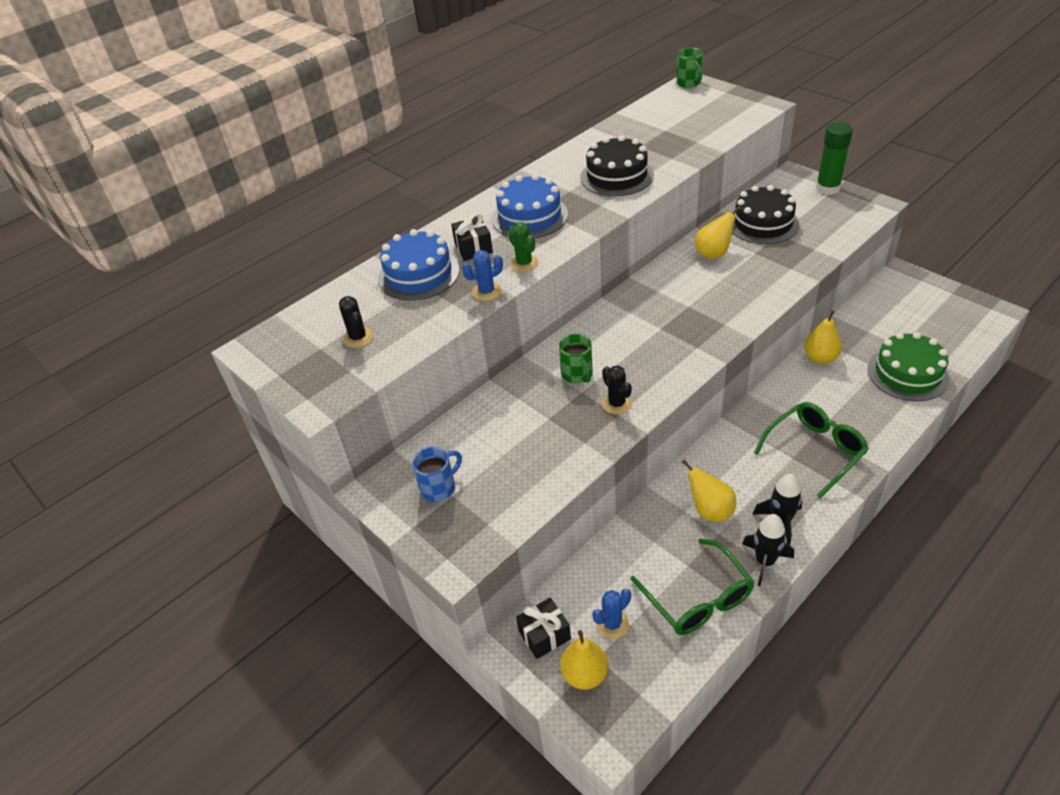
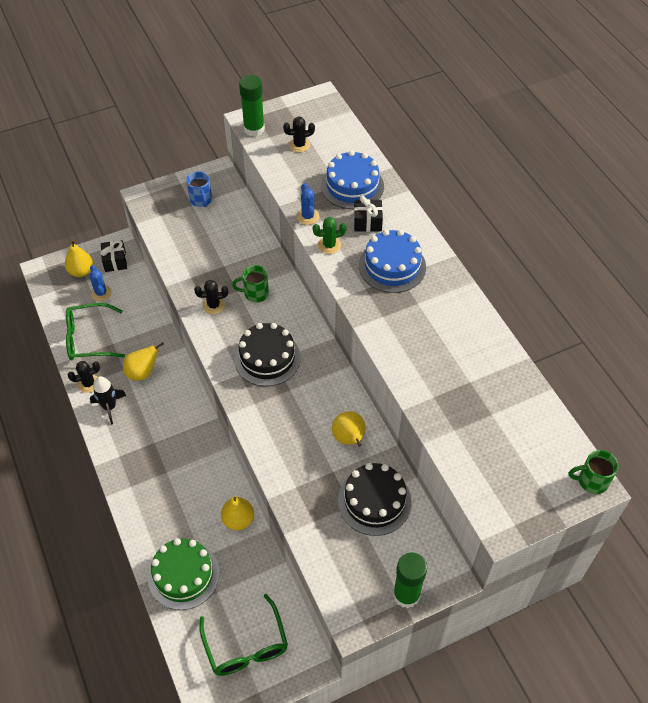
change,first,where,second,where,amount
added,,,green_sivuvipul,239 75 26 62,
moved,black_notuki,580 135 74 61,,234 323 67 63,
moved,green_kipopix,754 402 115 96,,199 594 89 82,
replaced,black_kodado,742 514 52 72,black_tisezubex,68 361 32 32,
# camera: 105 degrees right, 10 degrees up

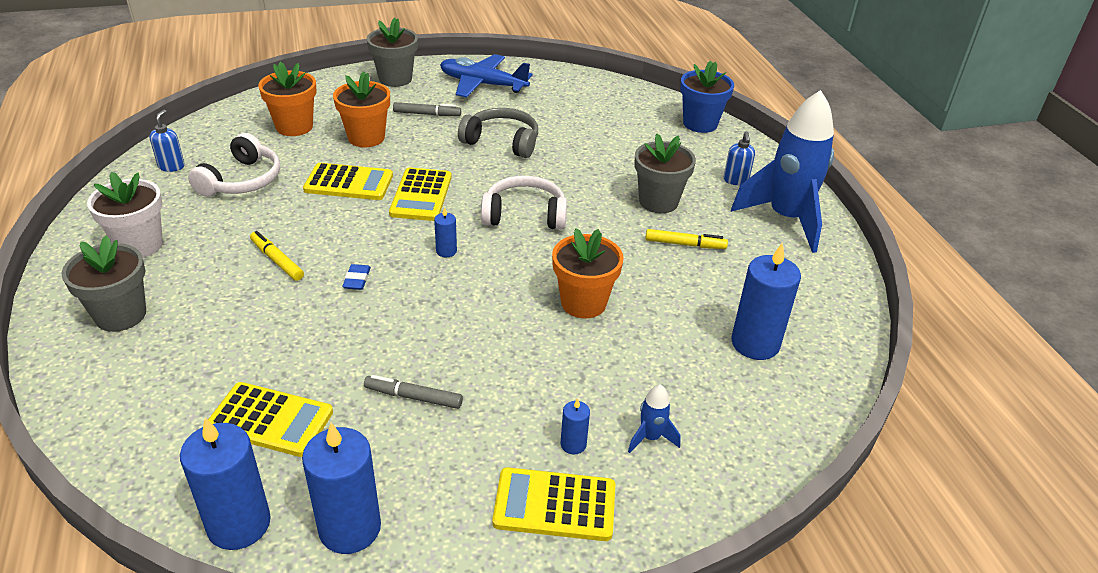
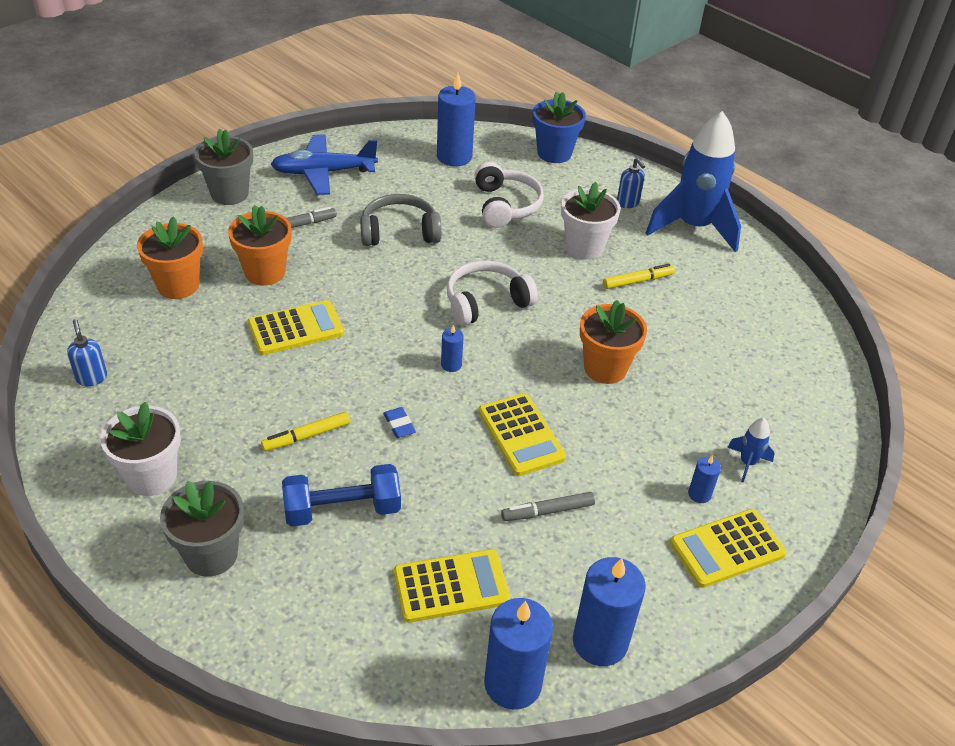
change,first,where,second,where,amount
added,,,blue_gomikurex,282 464 119 63,
moved,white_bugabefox,188 133 92 64,,475 162 69 66,
moved,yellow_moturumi,389 168 63 53,,478 393 88 83,
moved,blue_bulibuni,731 242 70 118,,437 73 39 93,
recoloured,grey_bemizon,634 134 62 79,white_bemizon,561 182 60 77,
turned,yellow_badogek,250 231 54 50,,261 412 89 39,45 degrees counterclockwise
# camera: 30 degrees left, 5 degrees up

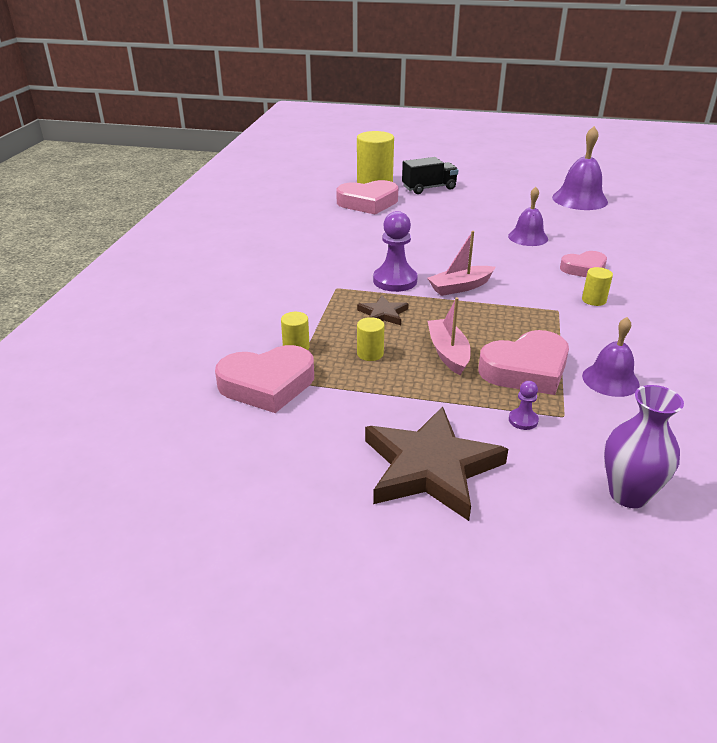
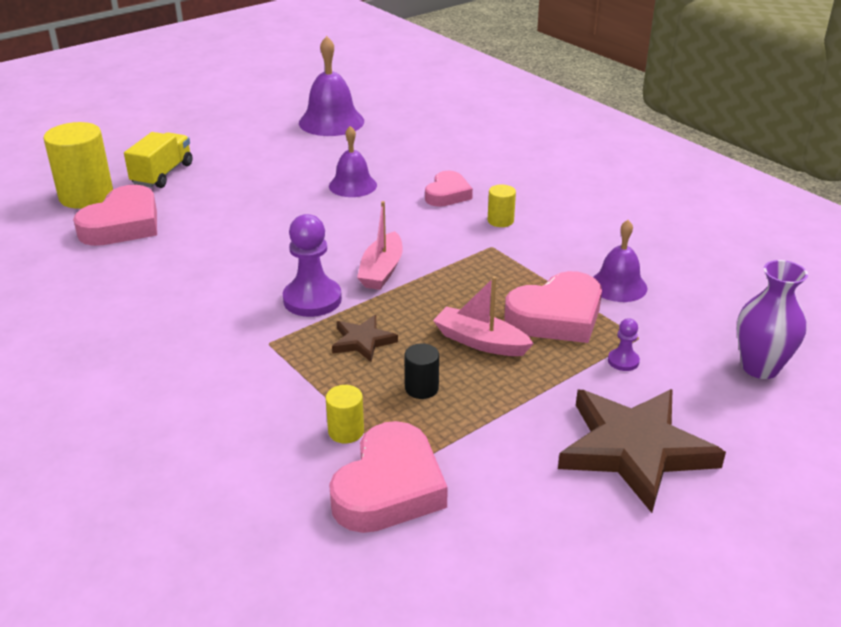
change,first,where,second,where,amount
recoloured,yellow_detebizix,357 317 27 44,black_detebizix,404 344 35 55,
recoloured,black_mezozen,402 157 56 37,yellow_mezozen,124 132 68 56,
turned,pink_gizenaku,479 330 90 65,,504 271 98 72,45 degrees clockwise
# camera: 50 degrees left, 0 degrees up

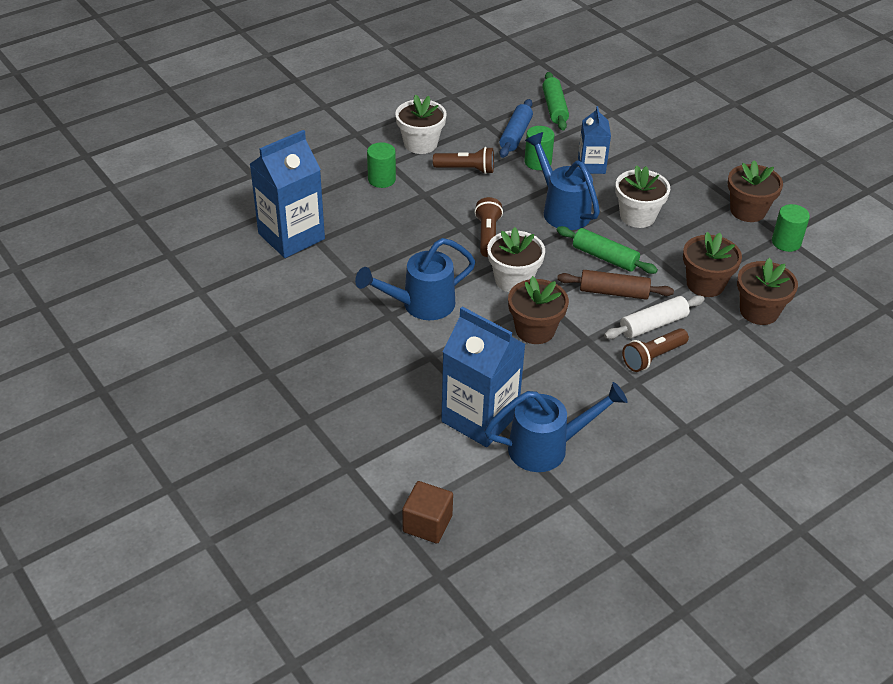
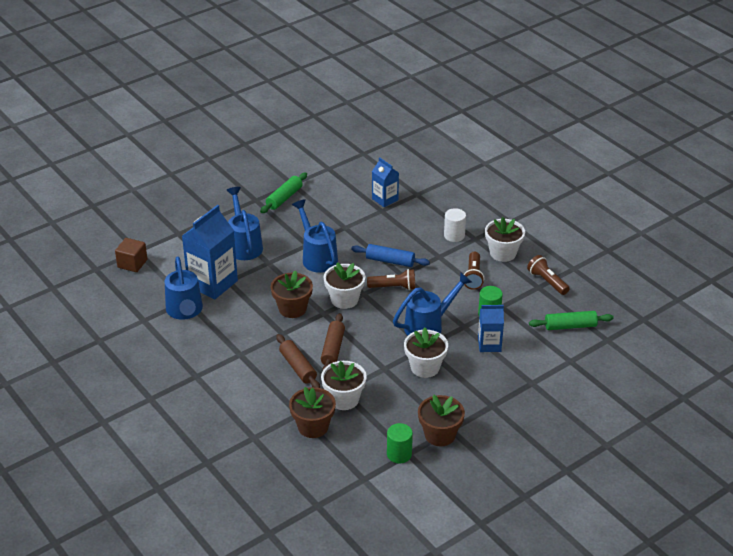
change,first,where,second,where,amount
added,,,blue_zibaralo,227 187 36 73,
moved,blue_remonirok,499 99 34 59,,351 244 79 23,
moved,green_remonirok,557 226 101 48,,260 172 47 41,
moved,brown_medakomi,622 328 67 44,,527 255 43 40,
recoloured,green_detebizix,367 142 29 46,white_detebizix,444 208 22 34,
recoloured,white_remonirok,604 295 101 44,brown_remonirok,276 334 44 54,
recoloured,brown_bemizon,683 232 59 65,white_bemizon,321 361 46 49,
resized,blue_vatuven,250 130 75 128,,372 157 27 50,x0.57
# camera: 90 degrees right, 5 degrees down

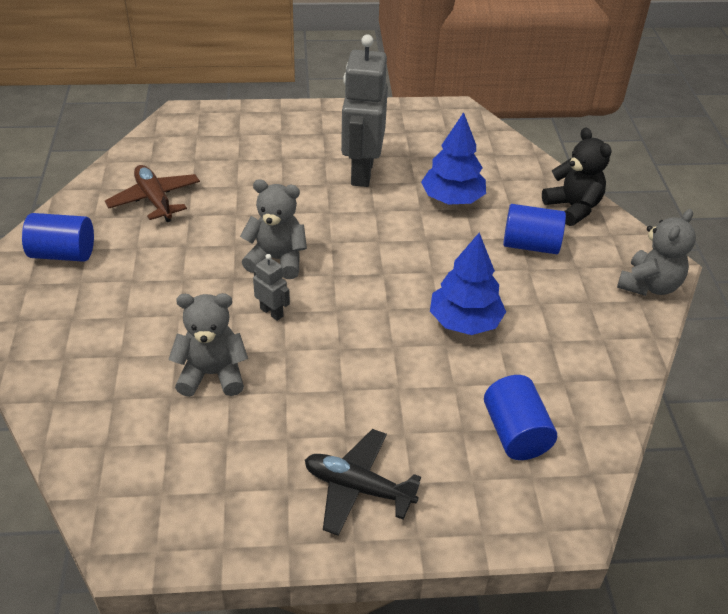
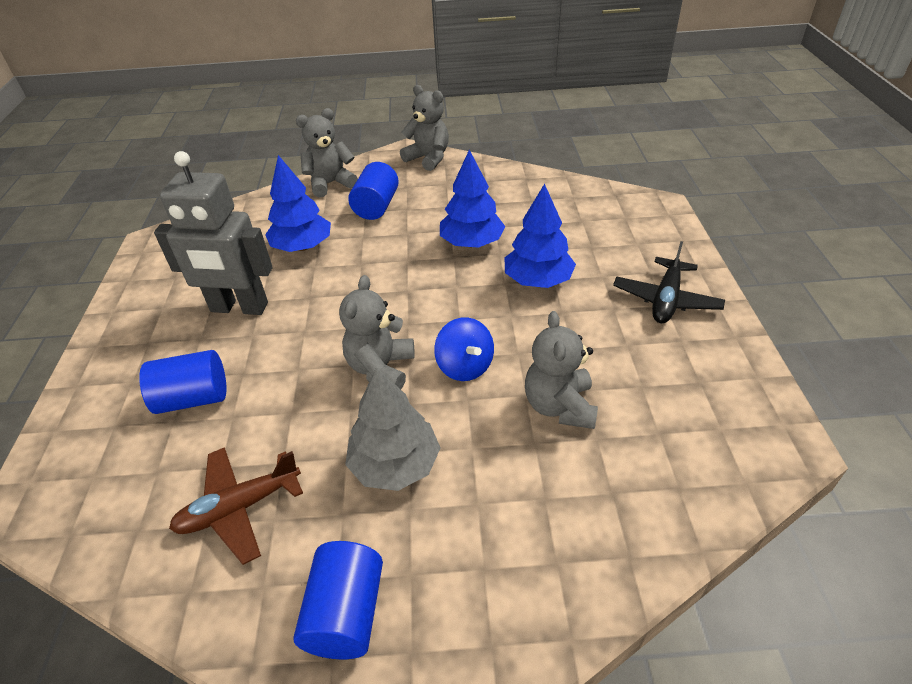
change,first,where,second,where,amount
added,,,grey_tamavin,345 368 95 123,
added,,,blue_tamavin,504 183 72 105,
moved,blue_detebizix,484 375 73 85,,139 350 88 64,
replaced,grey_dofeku,253 254 37 67,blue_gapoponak,434 317 60 64,
recoloured,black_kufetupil,542 127 70 99,grey_kufetupil,296 108 62 90,
# camera: 85 degrees left, 0 degrees up

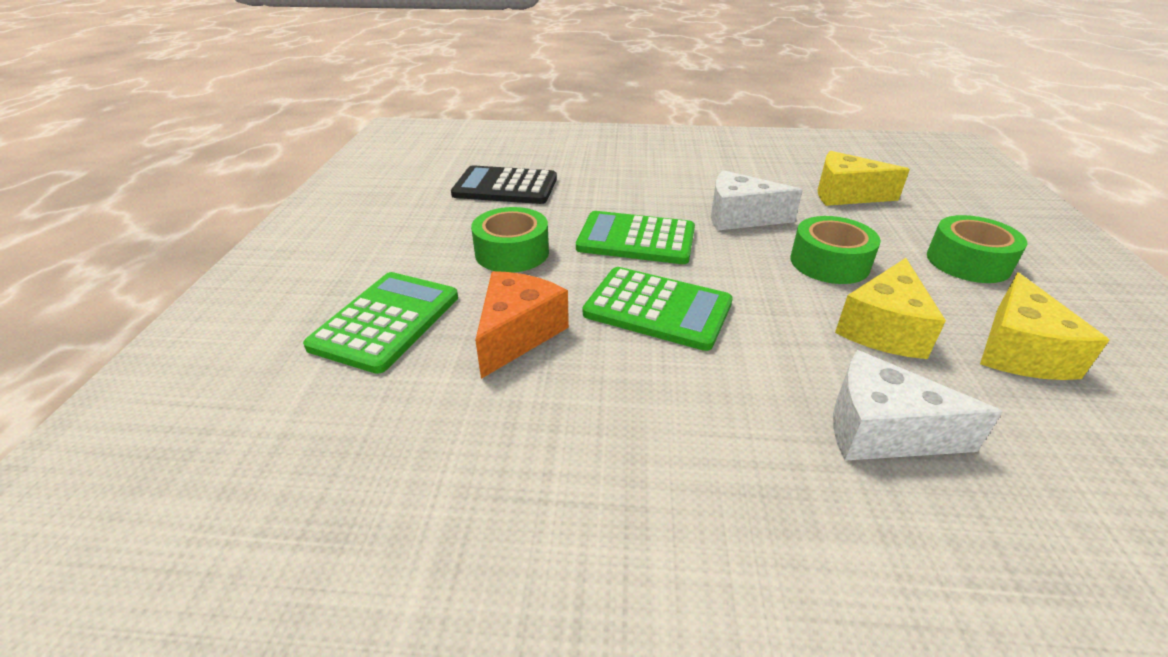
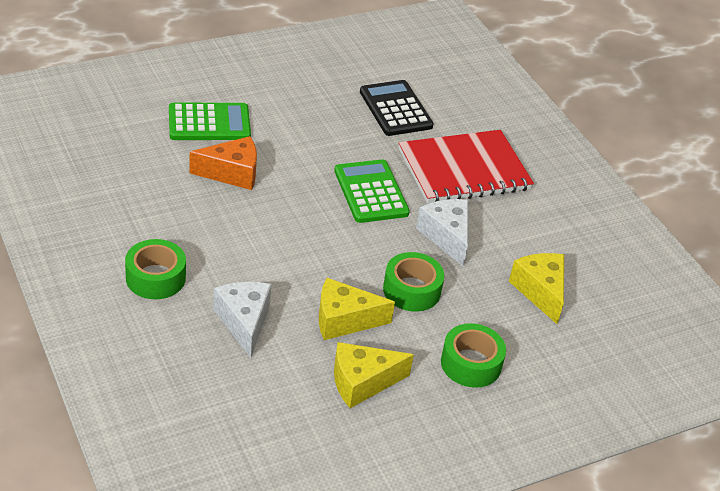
change,first,where,second,where,amount
removed,green_moturumi,583 267 150 84,,,
added,,,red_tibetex,399 130 135 73,
moved,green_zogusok,471 207 78 66,,125 239 61 60,
# camera: 55 degrees right, 5 degrees up

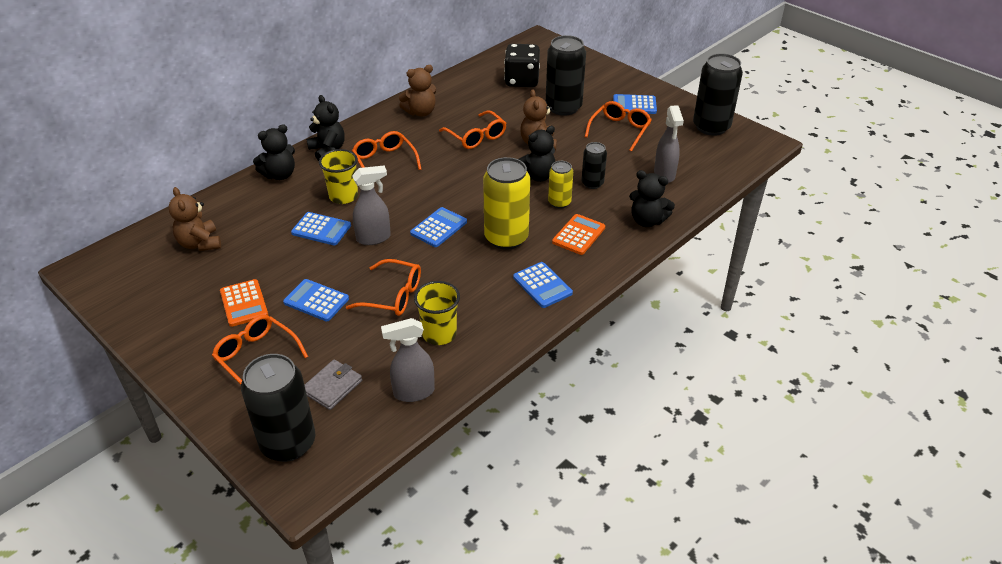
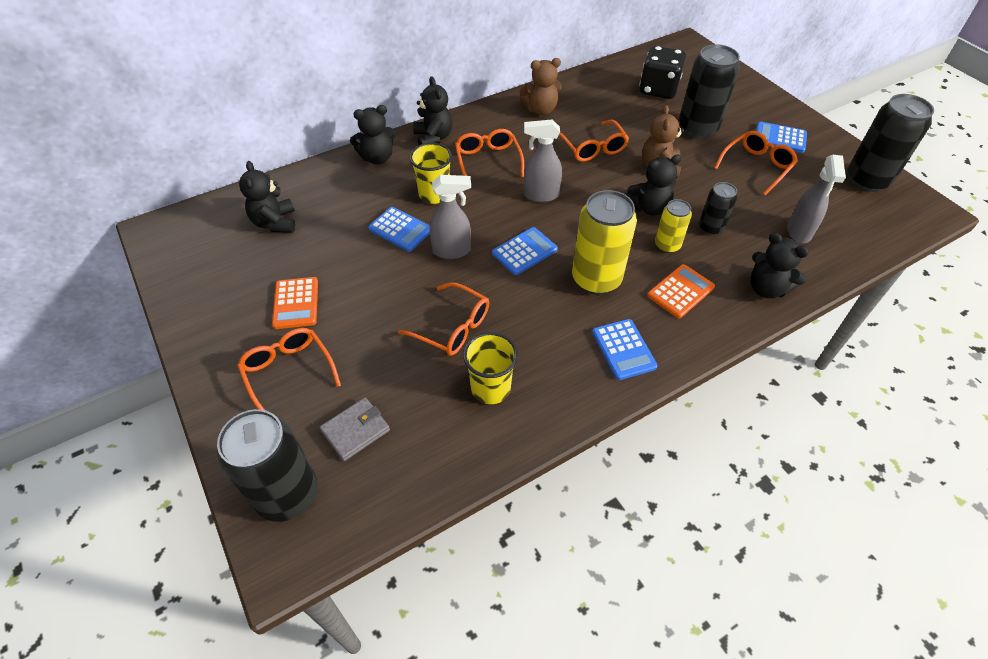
change,first,where,second,where,amount
removed,blue_moturumi,283 279 66 43,,,
moved,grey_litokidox,381 318 54 84,,524 120 38 82,
recoloured,brown_kufetupil,169 187 52 64,black_kufetupil,239 161 56 72,
# camera: 15 degrees right, 10 degrees up

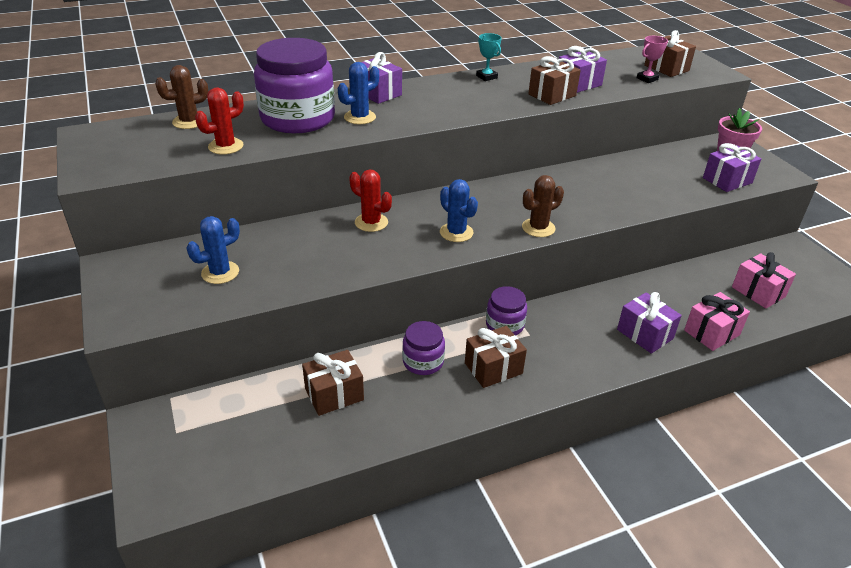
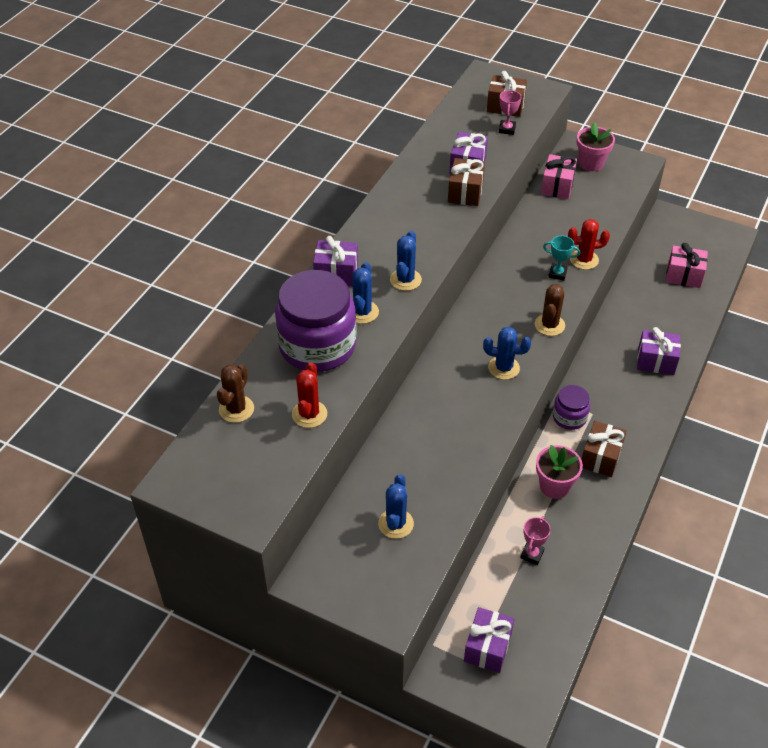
change,first,where,second,where,amount
added,,,blue_tisezubex,390 231 32 60,
moved,red_tisezubex,349 169 43 63,,568 219 42 51,
moved,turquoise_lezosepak,476 33 25 48,,543 236 37 45,
moved,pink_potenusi,684 292 66 59,,541 154 36 45,
moved,purple_potenusi,703 143 58 49,,464 607 50 66,
replaced,brown_potenusi,302 350 62 66,pink_lezosepak,520 516 31 49,
replaced,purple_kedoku,402 321 43 54,pink_bemizon,536 445 47 54,
# camera: 40 degrees left, 10 degrees up

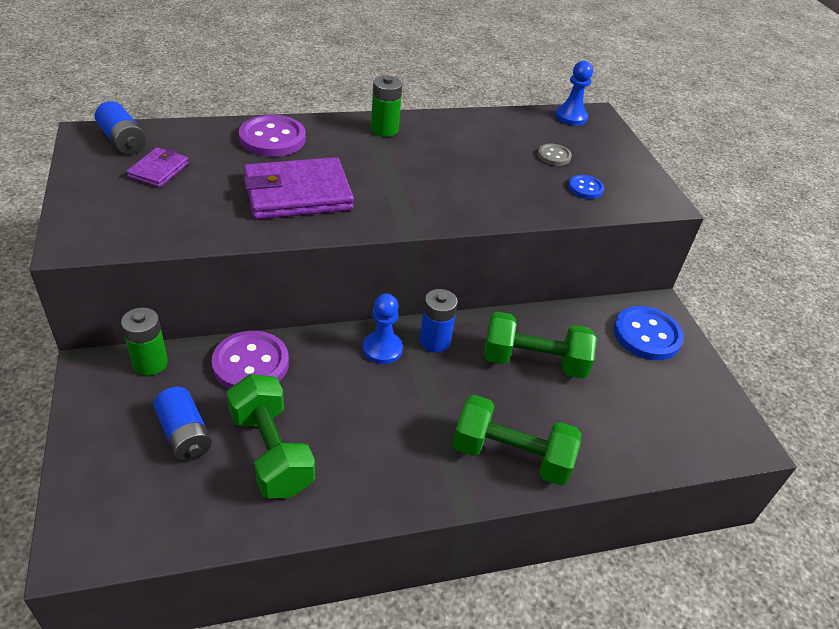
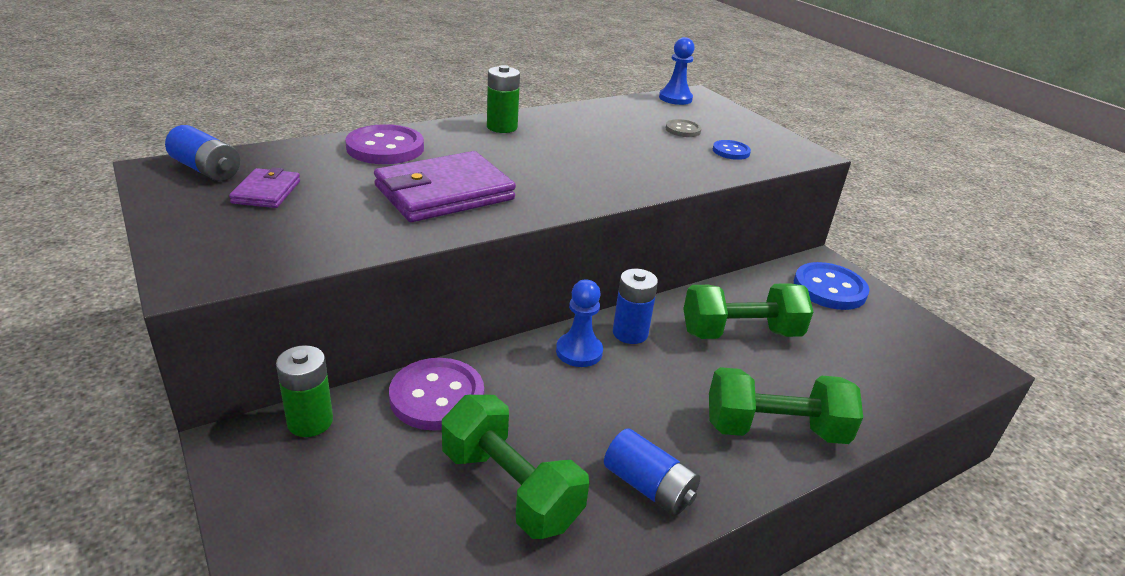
change,first,where,second,where,amount
moved,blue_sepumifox,153 387 59 74,,604 428 96 88,
# camera: 15 degrees left, 10 degrees down

